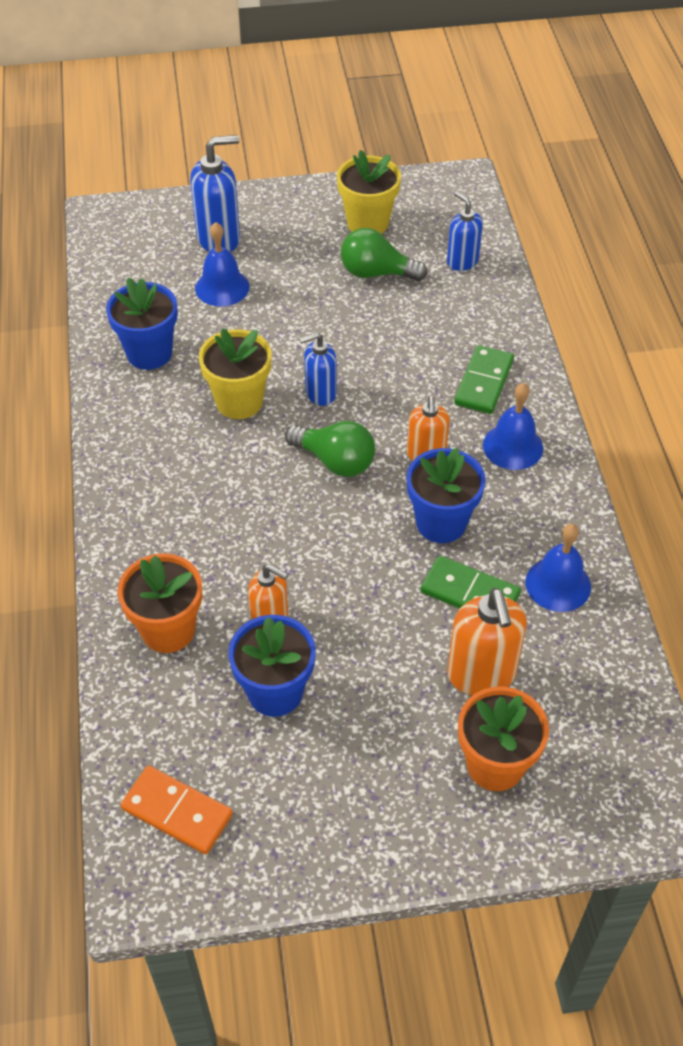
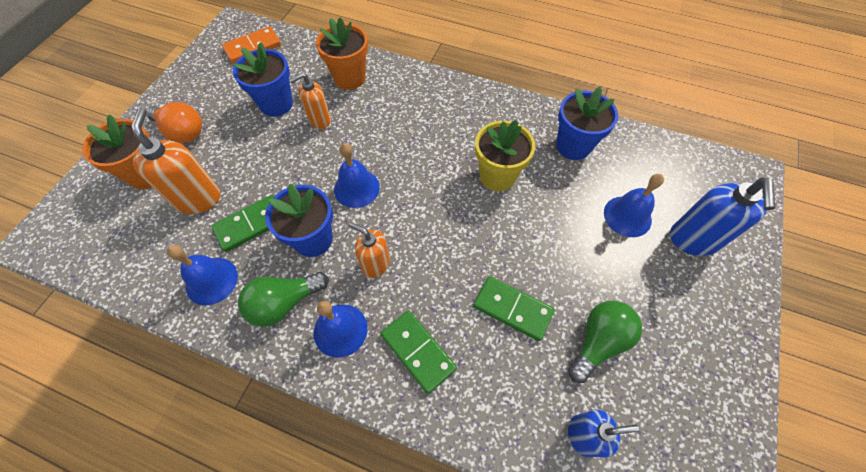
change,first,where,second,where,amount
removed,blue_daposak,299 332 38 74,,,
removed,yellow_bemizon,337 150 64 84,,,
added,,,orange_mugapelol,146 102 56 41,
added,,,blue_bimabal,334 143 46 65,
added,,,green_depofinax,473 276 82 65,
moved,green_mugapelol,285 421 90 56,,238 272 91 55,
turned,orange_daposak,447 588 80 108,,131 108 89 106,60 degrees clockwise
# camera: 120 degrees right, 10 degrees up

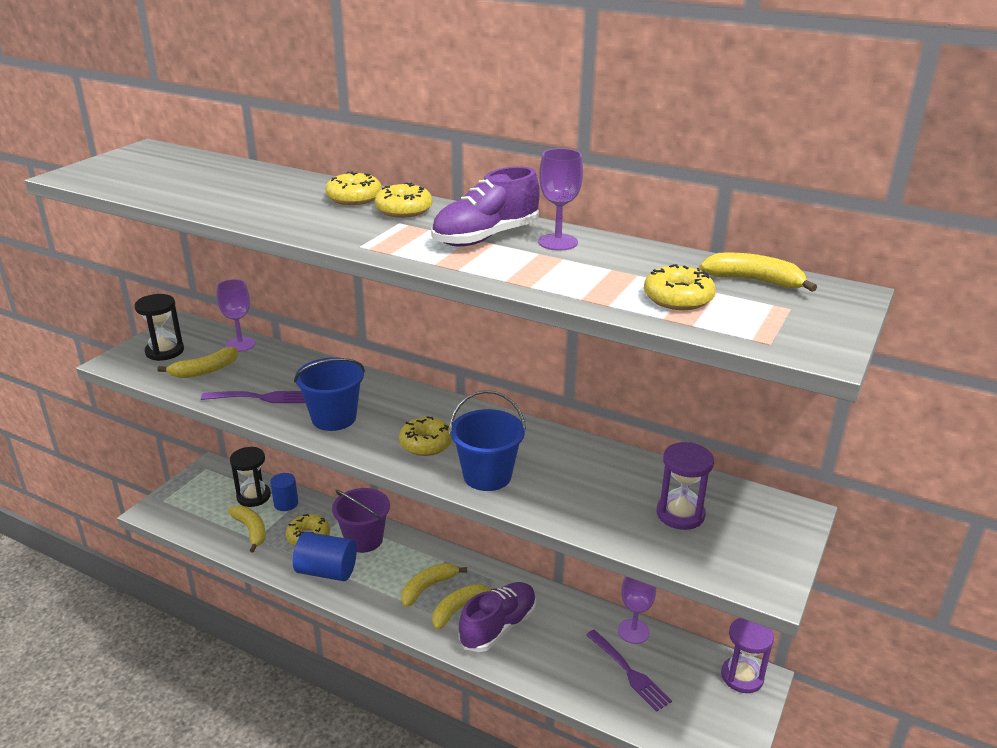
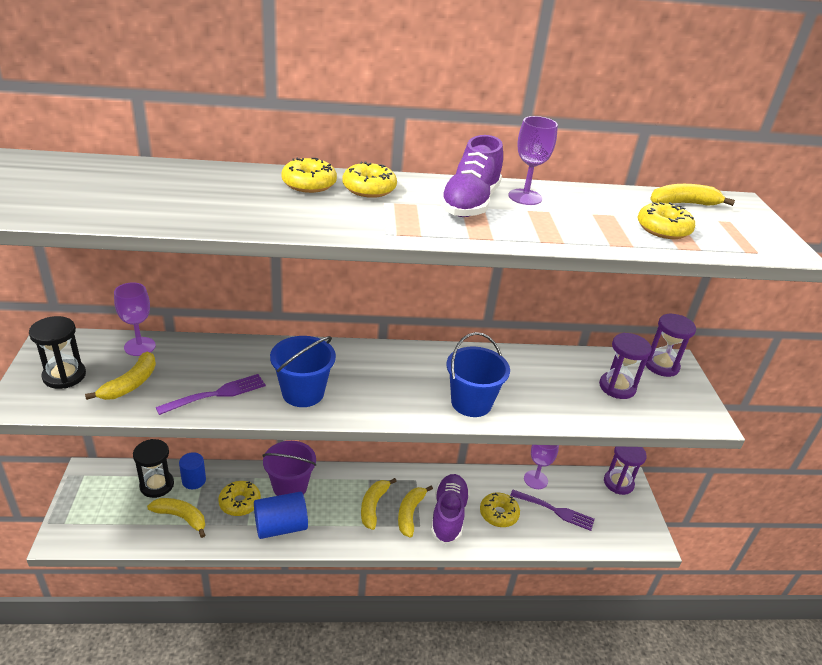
change,first,where,second,where,amount
added,,,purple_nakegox,646 314 50 63,
moved,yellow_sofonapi,399 416 54 40,,480 492 40 35,
# camera: 35 degrees left, 5 degrees up

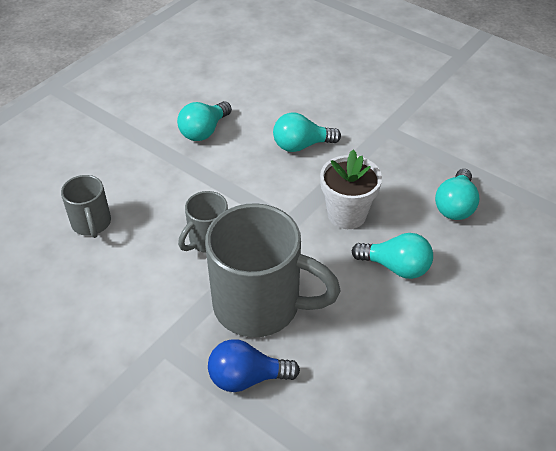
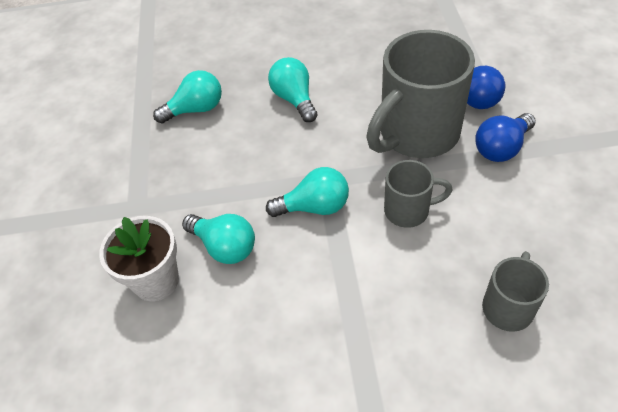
change,first,where,second,where,amount
added,,,blue_mugapelol,475 113 61 49,
moved,turquoise_mugapelol,177 101 55 40,,266 167 83 50,
moved,white_bemizon,320 150 62 79,,99 216 80 85,
turned,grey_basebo,205 203 136 134,,366 30 109 128,105 degrees counterclockwise
# camera: 130 degrees left, 5 degrees up

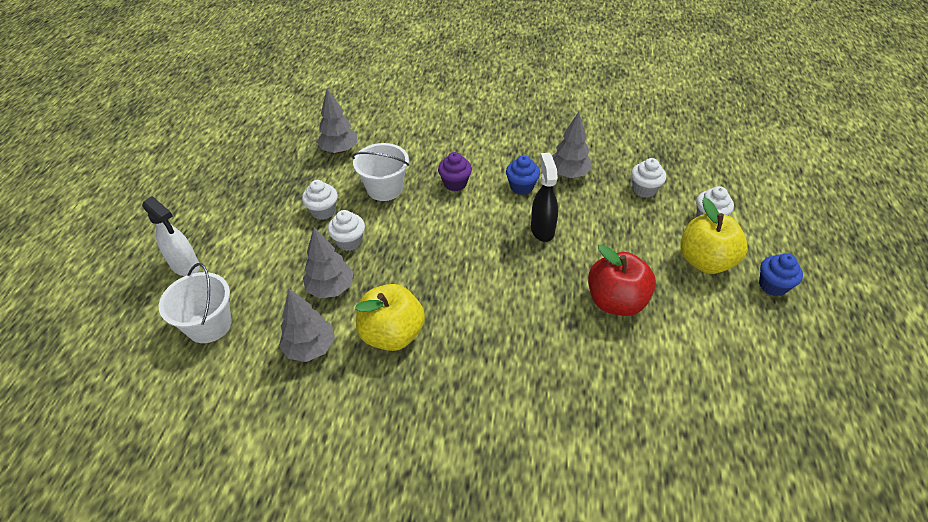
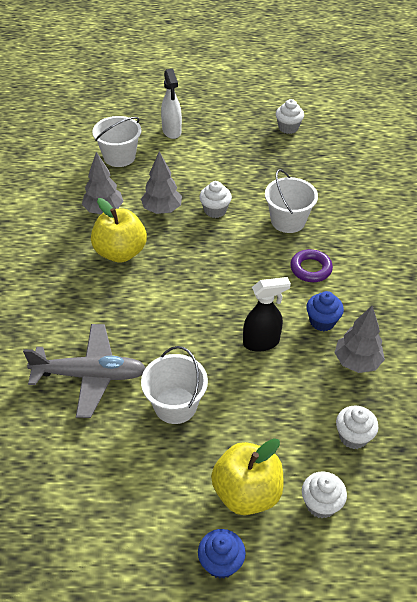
change,first,where,second,where,amount
removed,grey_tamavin,317 89 40 64,,,
added,,,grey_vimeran,23 324 123 94,
moved,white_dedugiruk,302 180 36 40,,276 99 28 35,
replaced,purple_dedugiruk,438 152 34 39,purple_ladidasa,290 249 43 33,
replaced,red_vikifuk,588 245 68 71,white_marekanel,141 346 67 78,
turned,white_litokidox,142 196 58 80,,161 69 21 70,45 degrees counterclockwise
# camera: 80 degrees right, 0 degrees up

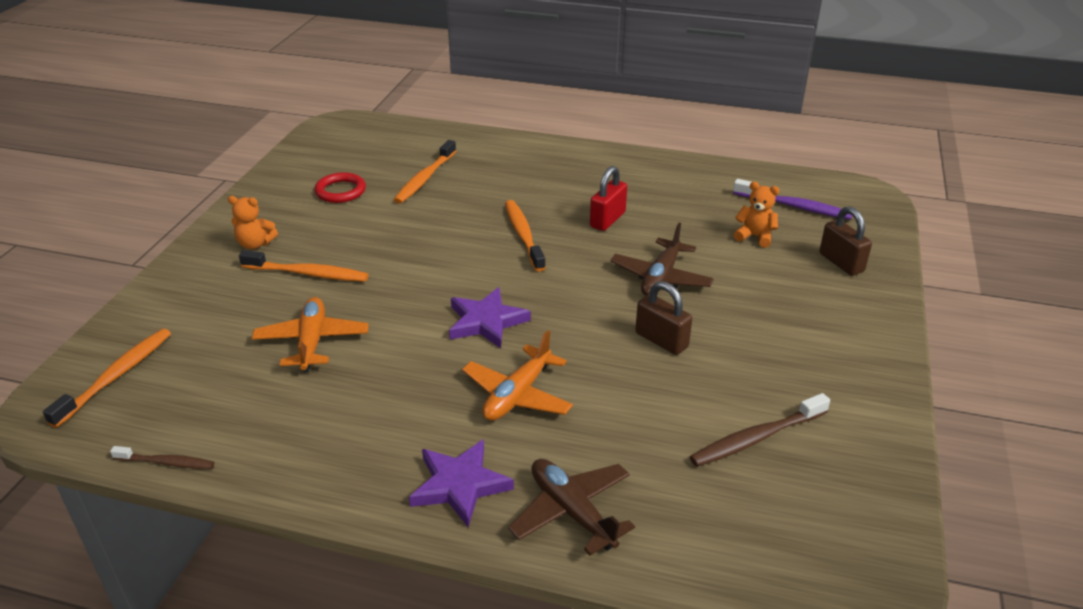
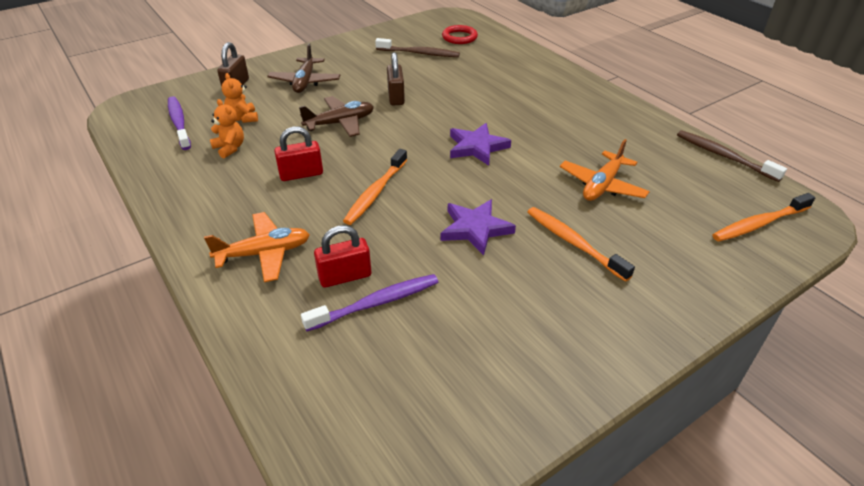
change,first,where,second,where,amount
added,,,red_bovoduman,314 225 57 63,
moved,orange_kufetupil,228 196 50 53,,210 99 34 59,
moved,red_ladidasa,314 172 52 31,,442 25 36 19,
moved,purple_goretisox,409 439 105 88,,441 199 75 57,
moved,orange_vimeran,462 330 111 91,,204 212 106 70,
moved,brown_vimeran,508 459 127 97,,267 43 73 50,
recoloured,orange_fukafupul,394 140 62 64,purple_fukafupul,301 274 137 57,
resized,brown_fukafupul,110 446 104 23,,677 130 110 52,x1.62
# camera: 140 degrees left, 5 degrees up

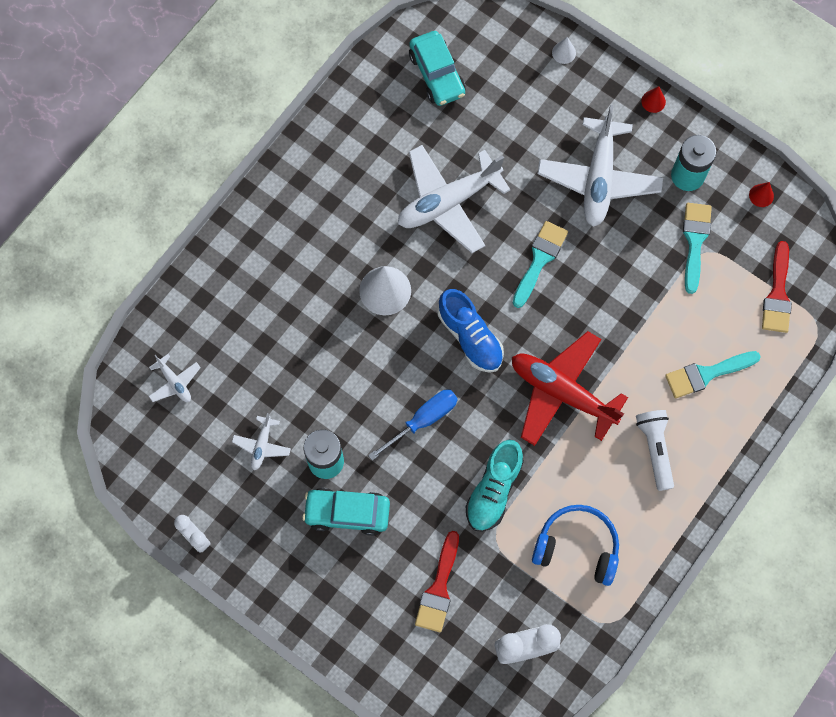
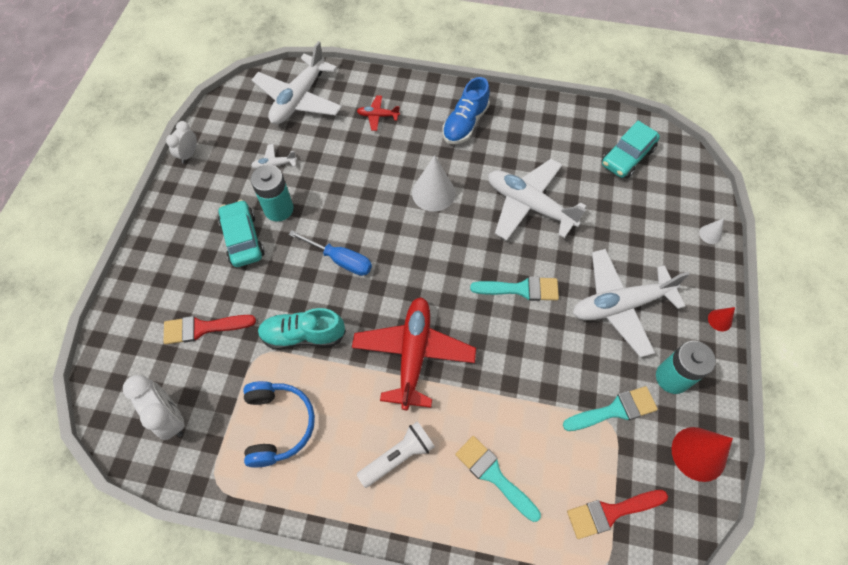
change,first,where,second,where,amount
added,,,red_vimeran,357 95 43 36,
moved,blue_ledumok,438 289 66 84,,442 77 48 67,
resized,white_vimeran,149 354 52 48,,252 41 90 83,x2.21
resized,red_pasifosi,749 182 25 25,,672 427 61 55,x2.05
# camera: 65 degrees right, 10 degrees down

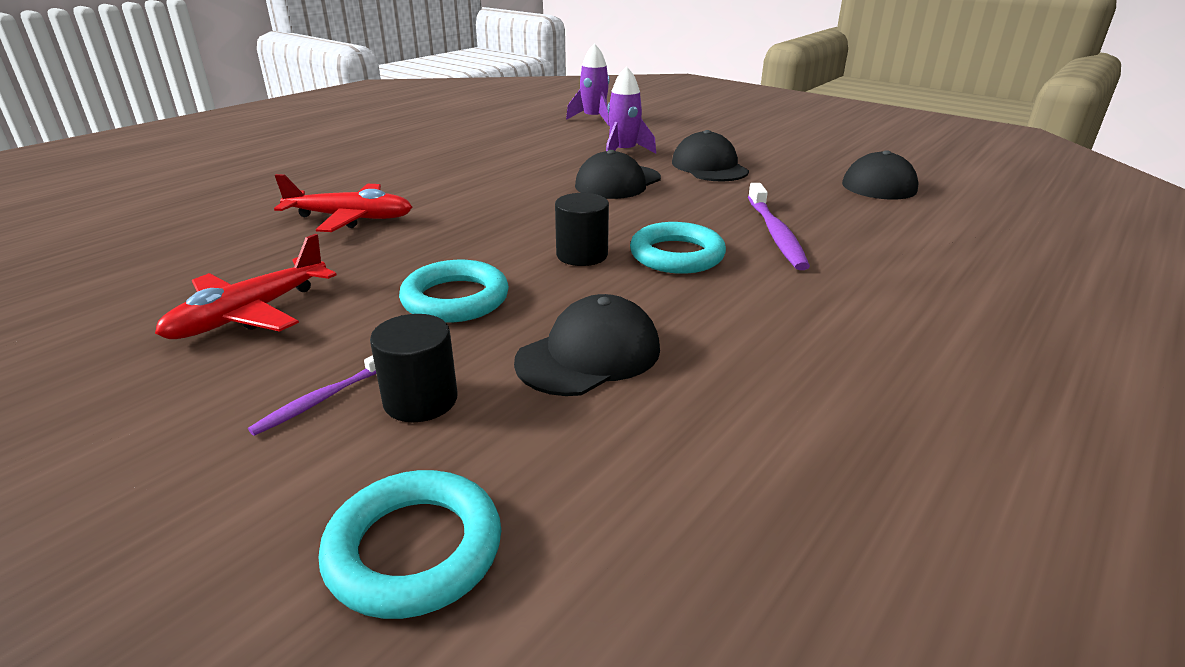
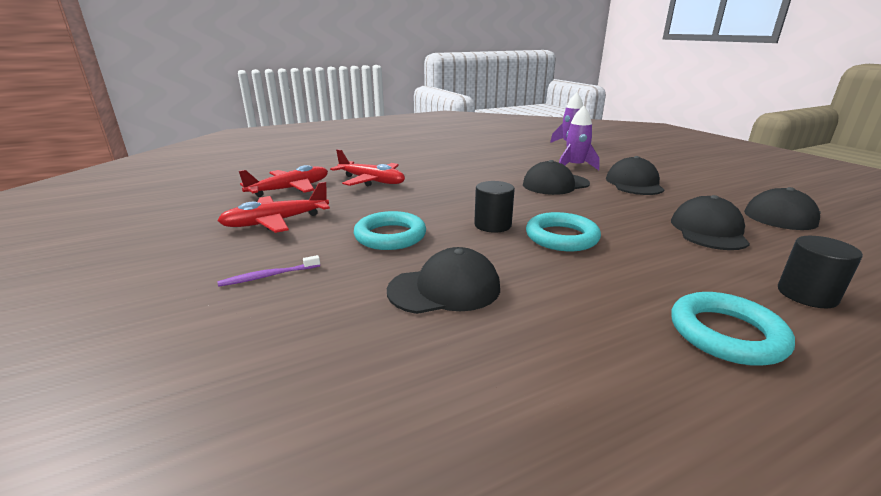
change,first,where,second,where,amount
removed,purple_fukafupul,748 183 62 87,,,
added,,,red_vimeran,239 165 89 32,
added,,,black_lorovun,671 195 79 55,
moved,turquoise_ladidasa,318 470 183 149,,671 292 124 74,
moved,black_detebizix,370 314 88 108,,778 236 85 72,
# camera: 25 degrees right, 5 degrees down

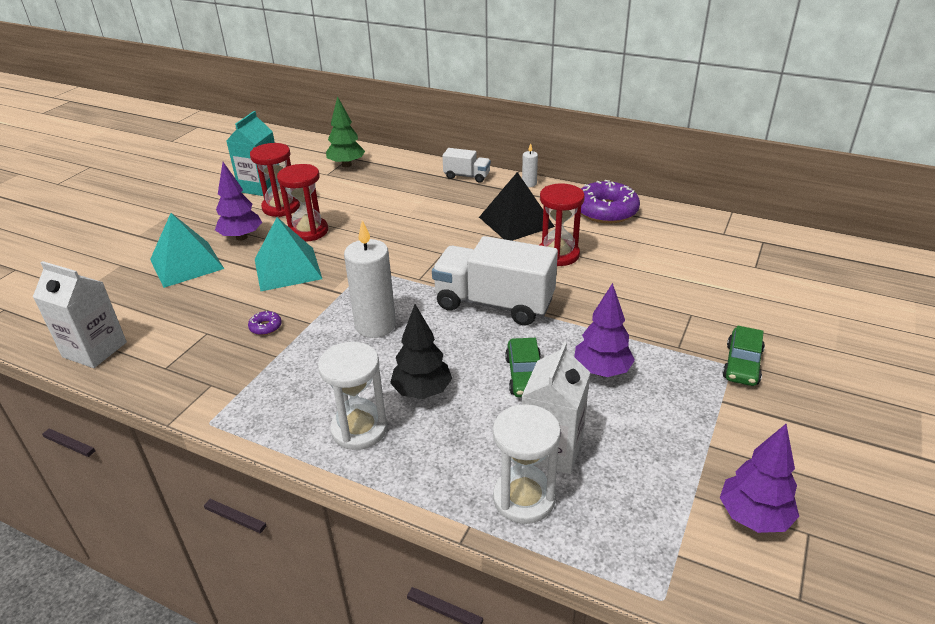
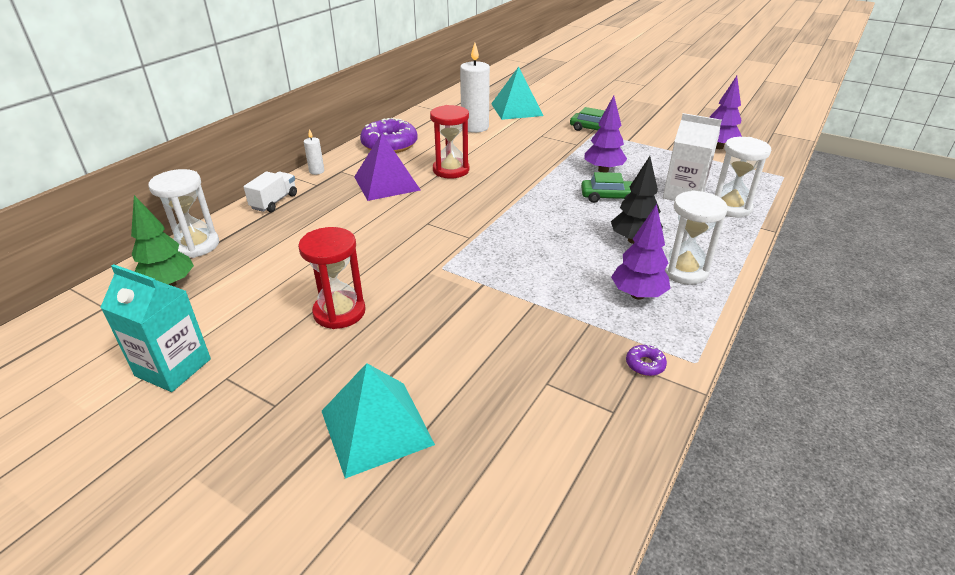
change,first,where,second,where,amount
removed,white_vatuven,33 261 94 107,,,
removed,red_nakegox,250 143 50 74,,,
removed,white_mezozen,432 236 126 89,,,
added,,,white_nakegox,148 169 71 89,
moved,purple_tamavin,215 162 47 79,,611 204 59 96,
moved,purple_sofonapi,248 311 34 24,,626 345 41 31,
moved,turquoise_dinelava,255 217 67 74,,491 67 53 53,
moved,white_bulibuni,344 220 52 118,,460 43 30 90,
recoloured,black_dinelava,479 172 76 69,purple_dinelava,354 133 66 68,
# camera: 85 degrees left, 0 degrees up

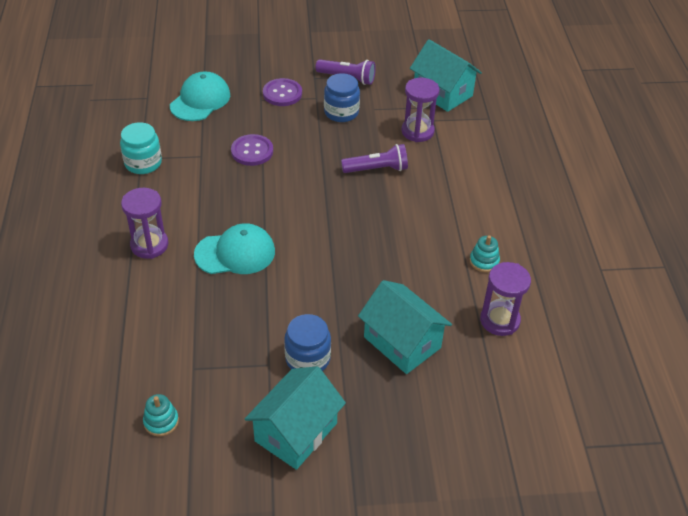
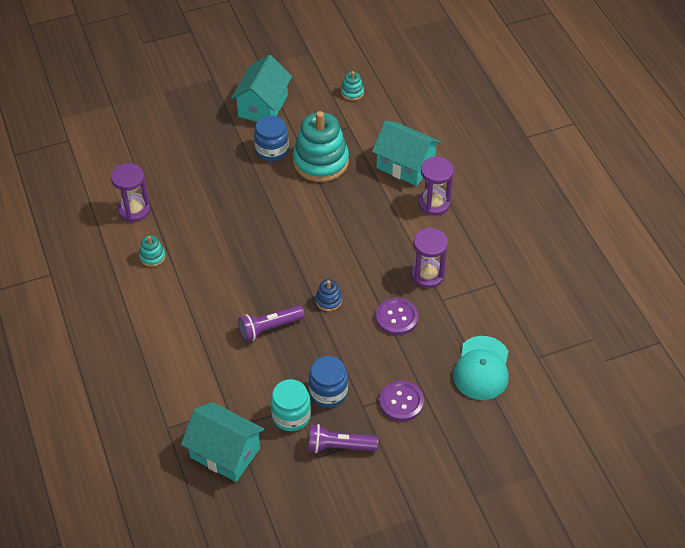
change,first,where,second,where,amount
removed,turquoise_lorovun,194 223 81 51,,,
added,,,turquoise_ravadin,293 111 56 71,
added,,,blue_ravadin,316 279 26 32,
moved,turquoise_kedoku,120 122 42 52,,270 379 41 52,
moved,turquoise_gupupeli,358 280 94 94,,372 120 69 66,
moved,purple_nakegox,402 78 37 64,,411 228 37 60,
# camera: 165 degrees right, 5 degrees up

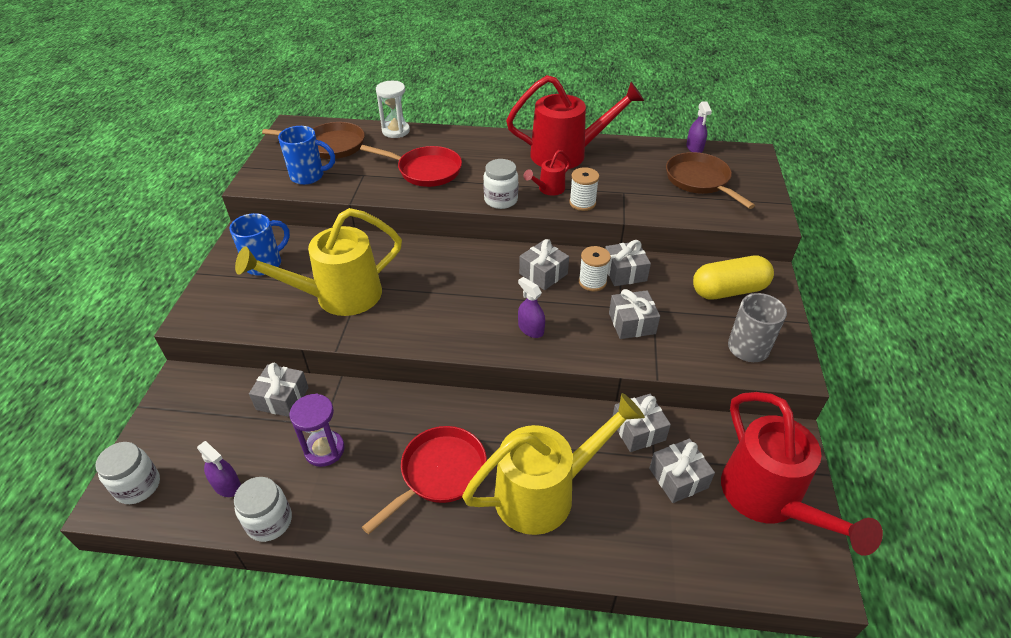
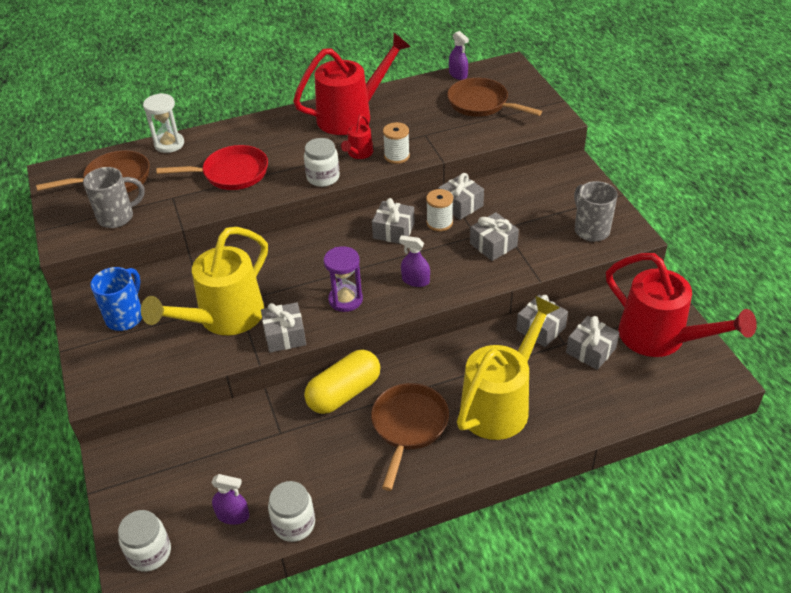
change,first,where,second,where,amount
moved,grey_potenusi,249 363 60 54,,261 302 45 51,
moved,purple_nakegox,289 394 56 73,,324 246 39 66,
moved,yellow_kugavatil,693 256 81 44,,304 350 76 64,
recoloured,blue_basebo,278 126 57 59,grey_basebo,83 167 62 61,
recoloured,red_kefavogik,362 426 125 108,brown_kefavogik,371 383 78 108,
# camera: 25 degrees left, 0 degrees up

